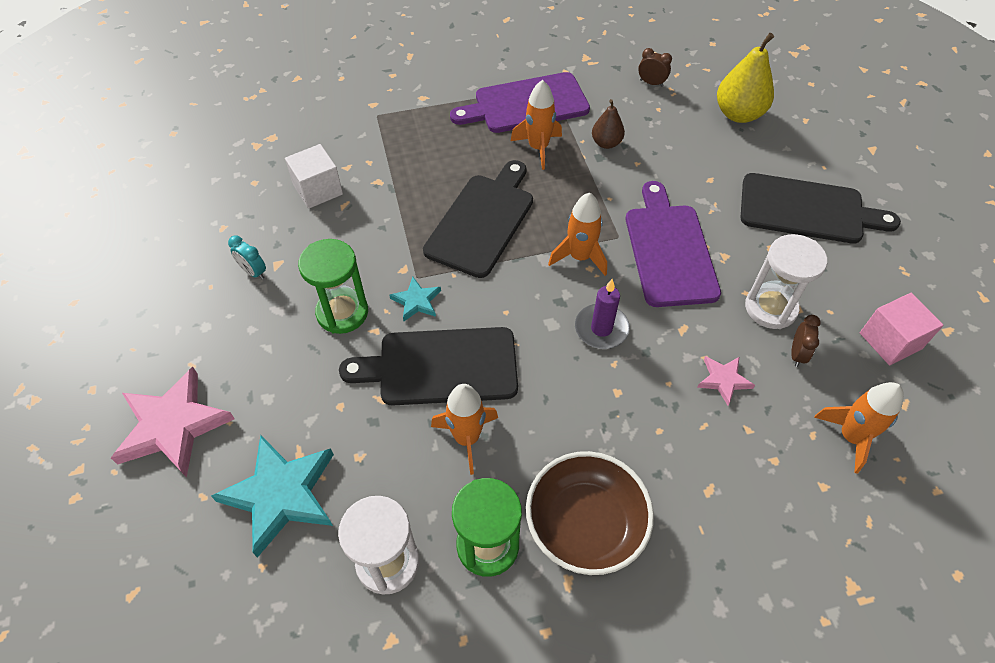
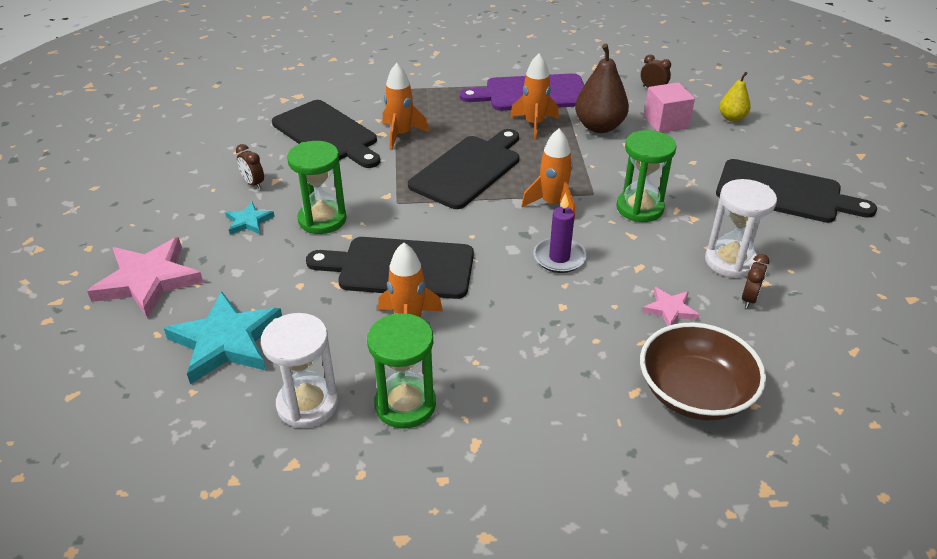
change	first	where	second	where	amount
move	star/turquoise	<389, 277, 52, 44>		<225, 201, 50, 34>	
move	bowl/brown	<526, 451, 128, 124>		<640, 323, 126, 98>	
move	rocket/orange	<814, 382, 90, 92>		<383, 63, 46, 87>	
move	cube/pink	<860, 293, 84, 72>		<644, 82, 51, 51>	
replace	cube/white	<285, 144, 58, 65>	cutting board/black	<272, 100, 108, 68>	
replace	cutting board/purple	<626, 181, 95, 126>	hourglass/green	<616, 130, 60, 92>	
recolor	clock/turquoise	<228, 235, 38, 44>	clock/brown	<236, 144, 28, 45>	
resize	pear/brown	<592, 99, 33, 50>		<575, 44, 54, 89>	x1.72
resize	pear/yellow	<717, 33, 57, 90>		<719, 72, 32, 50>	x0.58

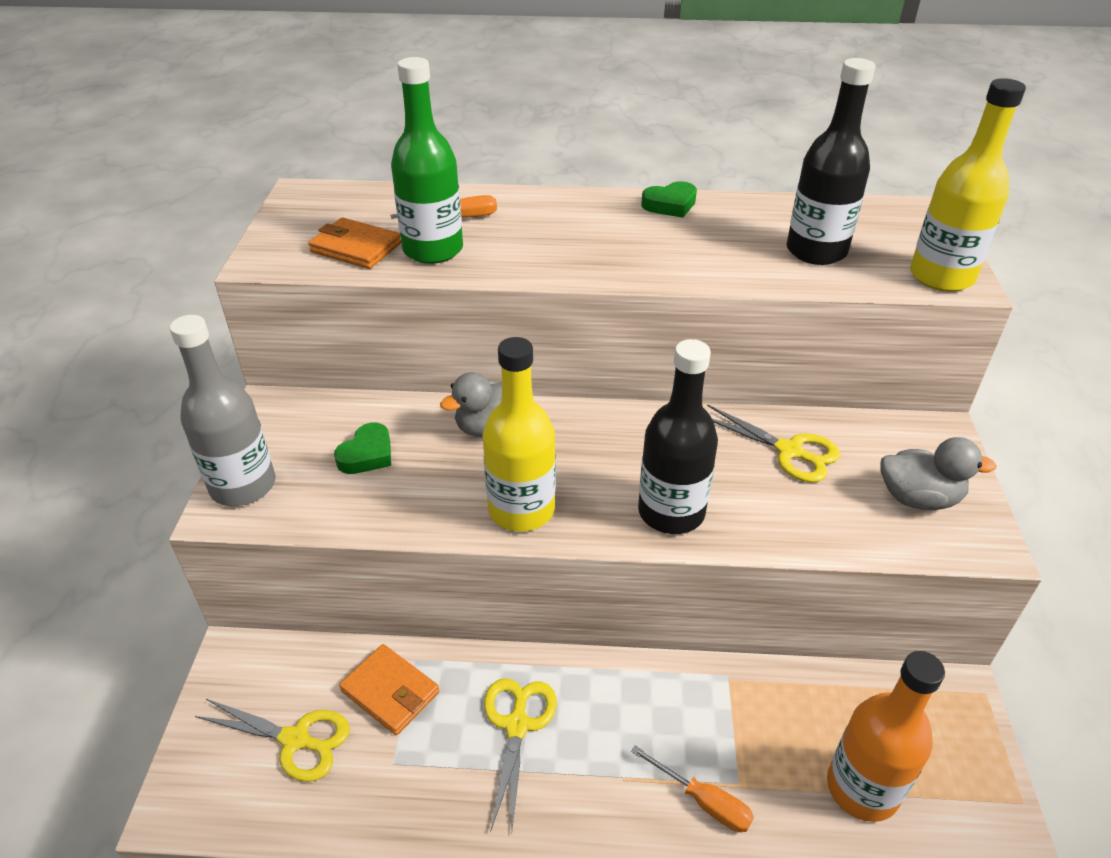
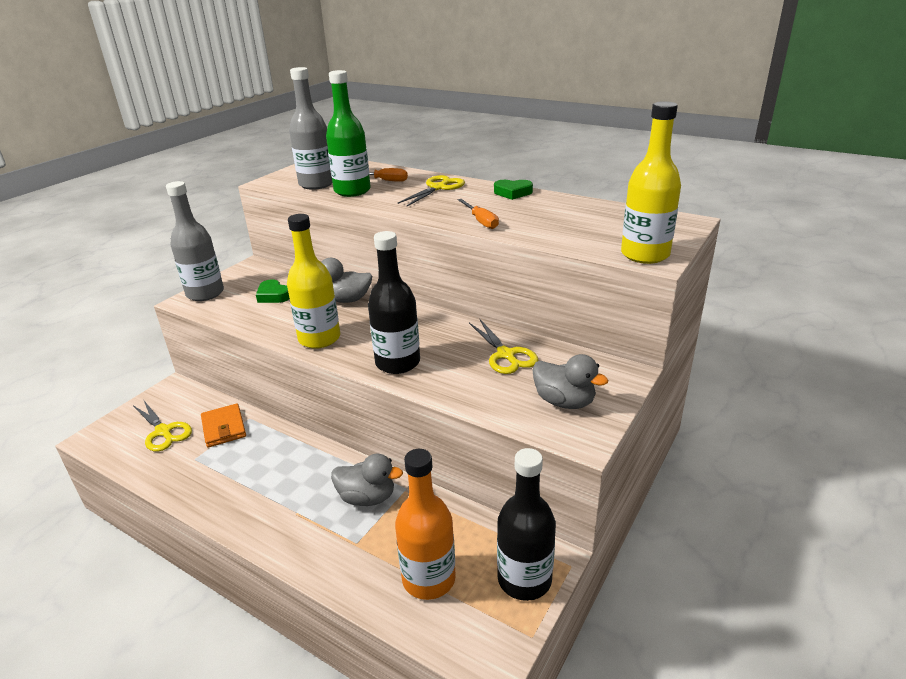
change	first	where	second	where	amount
insert			duck/grey	<331, 454, 72, 52>	
move	scissors/yellow	<484, 678, 73, 154>		<398, 175, 67, 32>	
move	screwdriver/orange	<631, 745, 123, 87>		<458, 199, 41, 30>	
move	bottle/black	<787, 58, 89, 207>		<497, 448, 59, 153>	
replace	wallet/orange	<308, 218, 93, 51>	bottle/grey	<289, 67, 44, 123>	
rotate	heart/green	<334, 423, 57, 51>		<256, 279, 34, 24>	75 degrees clockwise

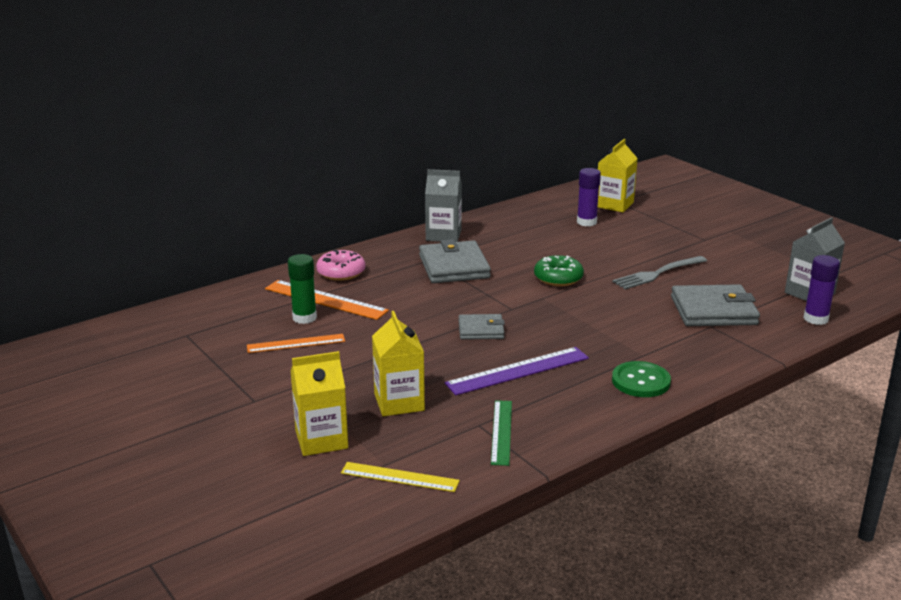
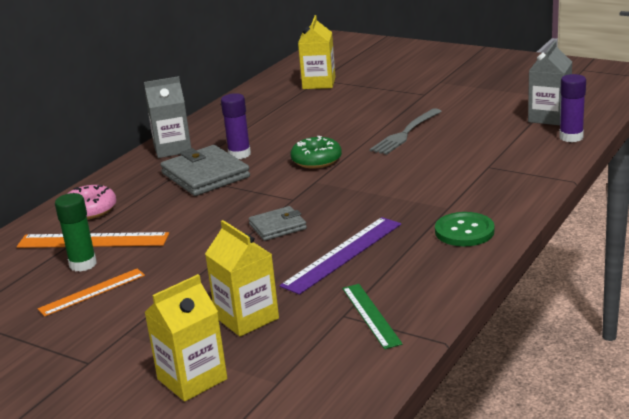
change	first	where	second	where	amount
delete	ruler/yellow	<341, 462, 119, 30>			
delete	wallet/grey	<671, 284, 89, 42>			
move	glue stick/purple	<577, 168, 24, 58>		<221, 93, 30, 66>	

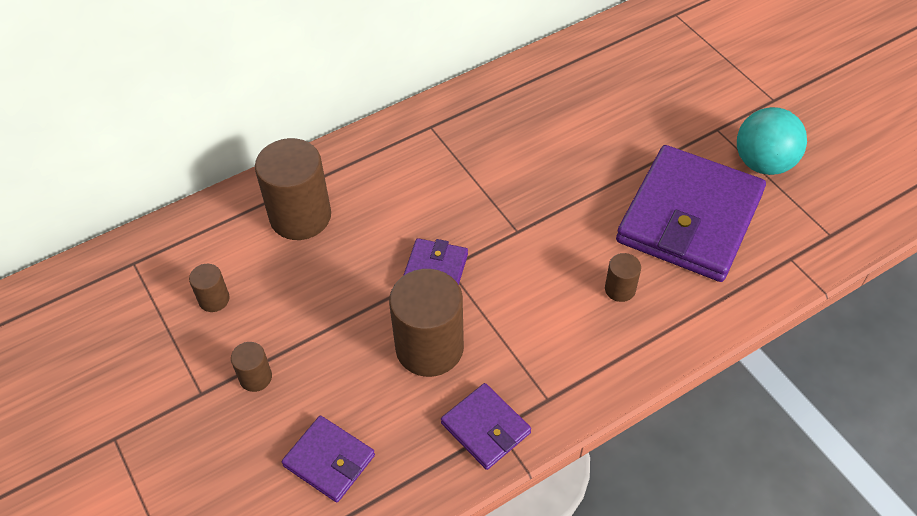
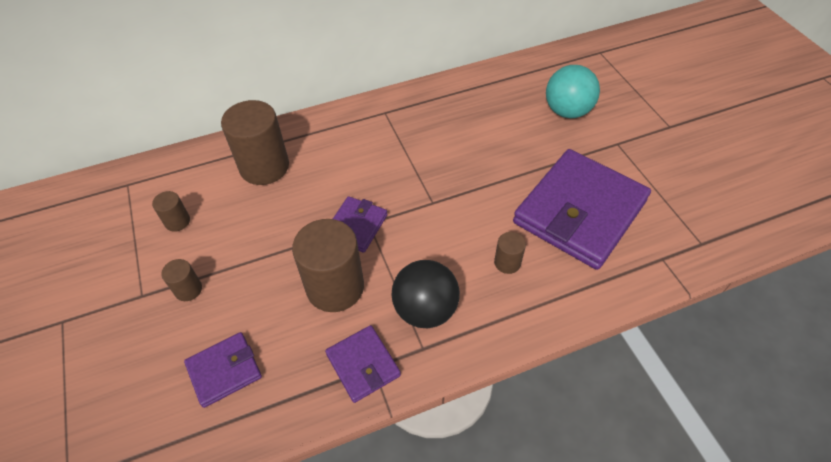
change	first	where	second	where	amount
insert			ball/black	<392, 260, 68, 68>	
move	ball/turquoise	<737, 107, 70, 68>		<546, 65, 54, 53>	
rotate	wallet/purple	<282, 416, 93, 87>		<184, 332, 78, 76>	75 degrees counterclockwise

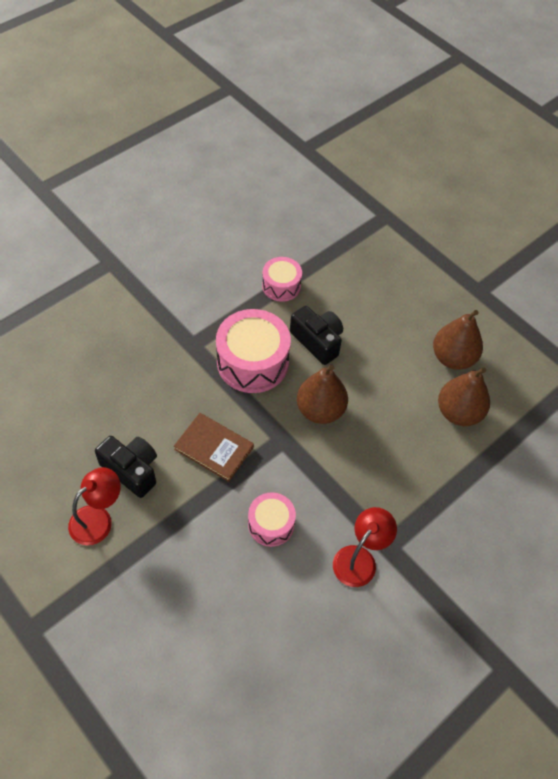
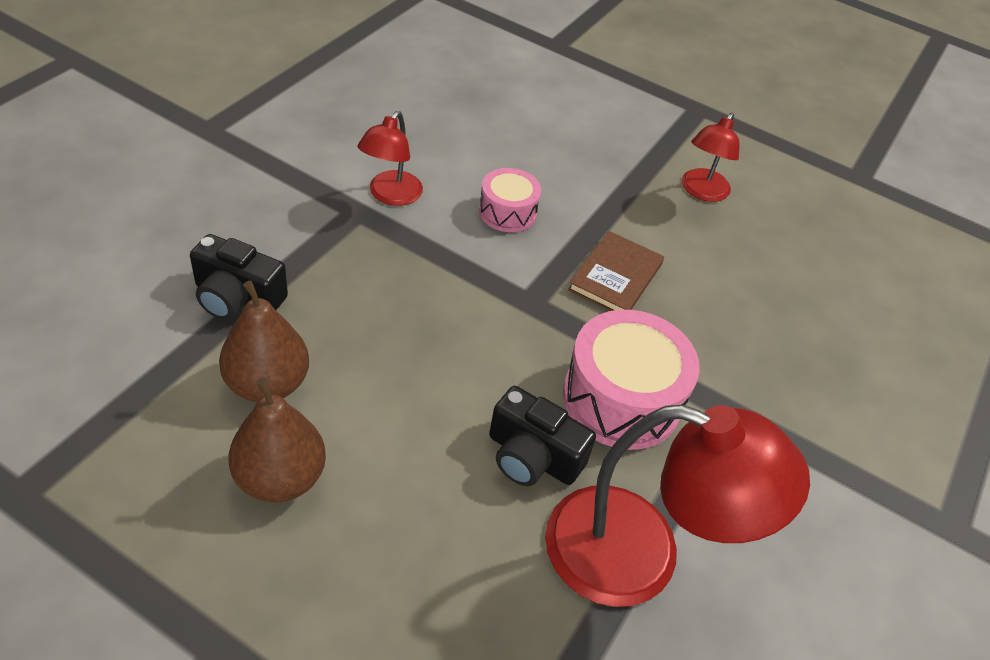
change	first	where	second	where	amount
delete	pear/brown	<297, 365, 51, 59>			
move	camera/black	<95, 436, 62, 62>		<190, 234, 98, 86>	
replace	drum/pink	<262, 257, 40, 45>	lamp/red	<545, 405, 265, 202>	
rotate	book/brown	<174, 413, 80, 69>		<568, 231, 96, 80>	75 degrees counterclockwise

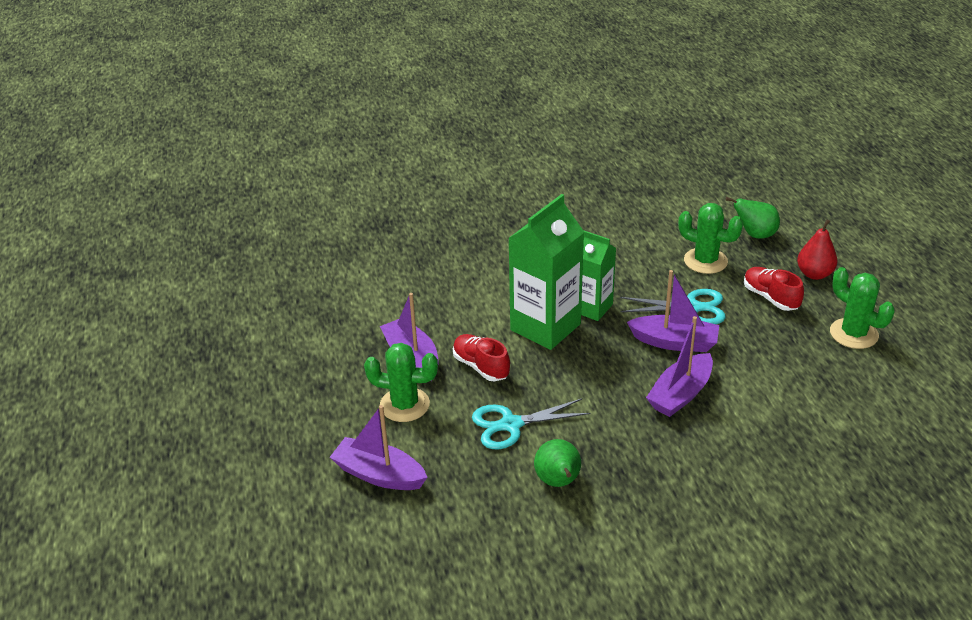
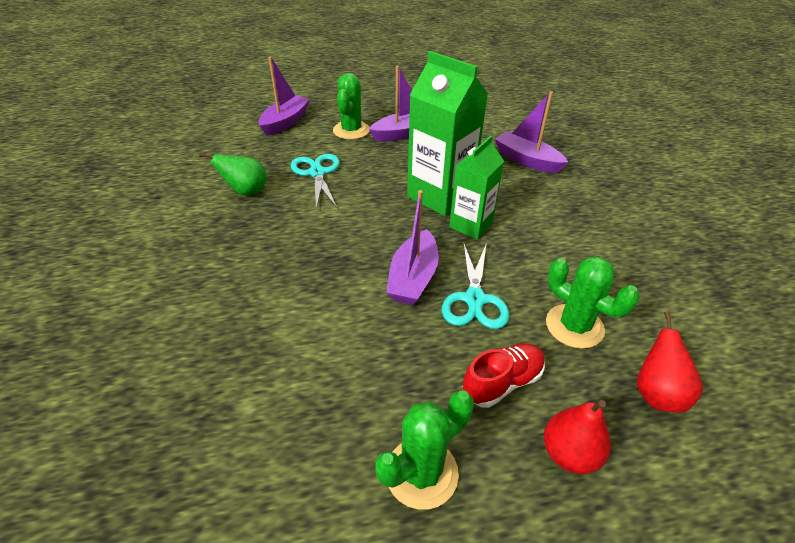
change	first	where	second	where	amount
delete	shoe/red	<453, 334, 57, 47>			
move	boat/purple	<646, 316, 67, 101>		<495, 91, 73, 82>	
recolor	pear/green	<726, 197, 54, 42>	pear/red	<637, 311, 66, 102>	
rotate	cactus/green	<678, 203, 65, 71>		<546, 256, 94, 93>	75 degrees counterclockwise

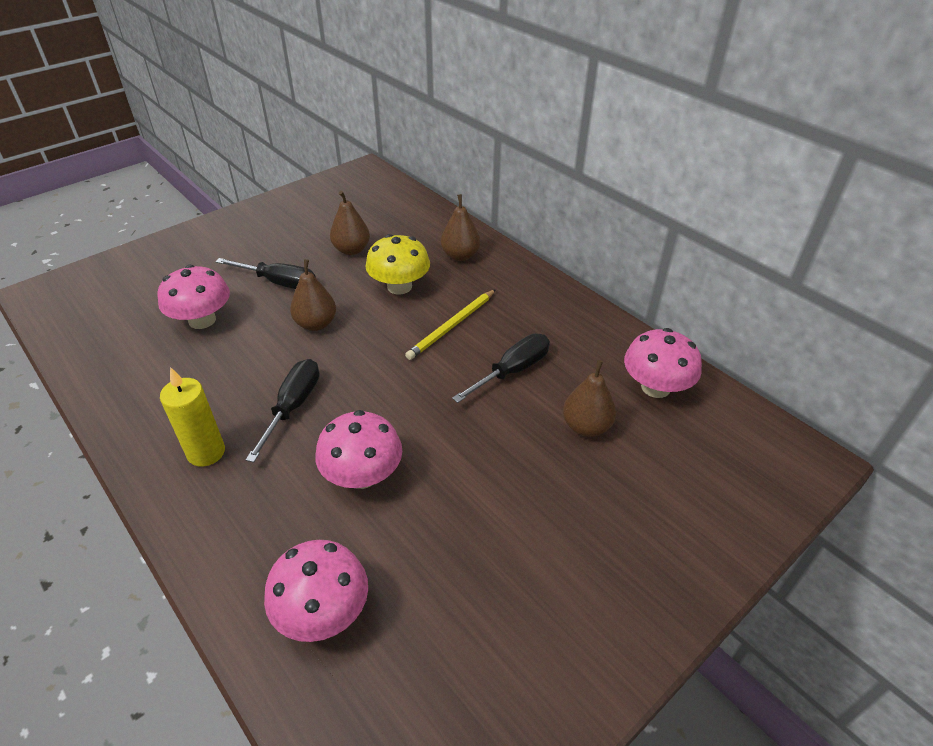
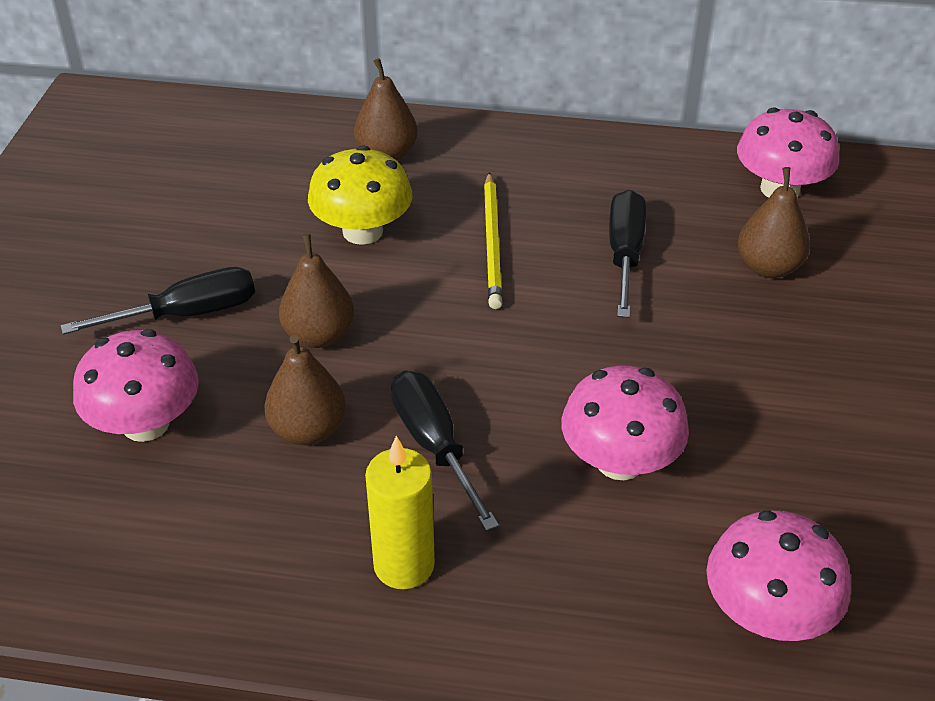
change	first	where	second	where	amount
move	pear/brown	<330, 191, 40, 64>		<264, 335, 82, 110>	

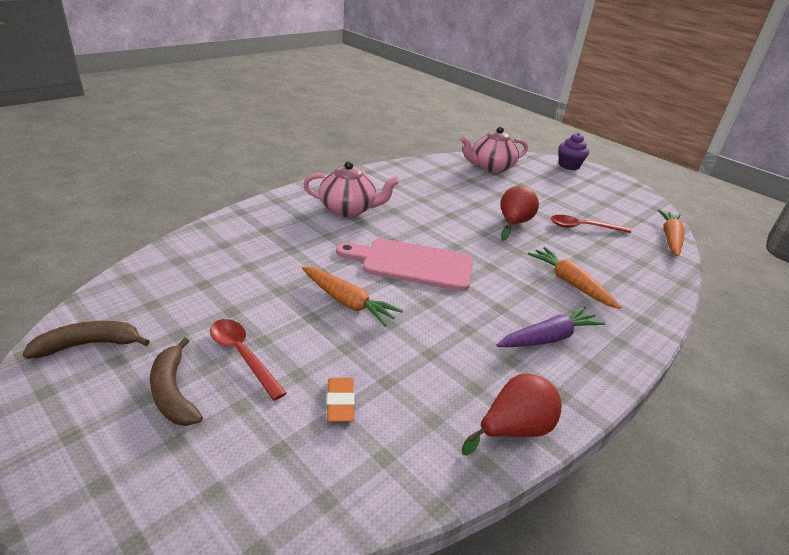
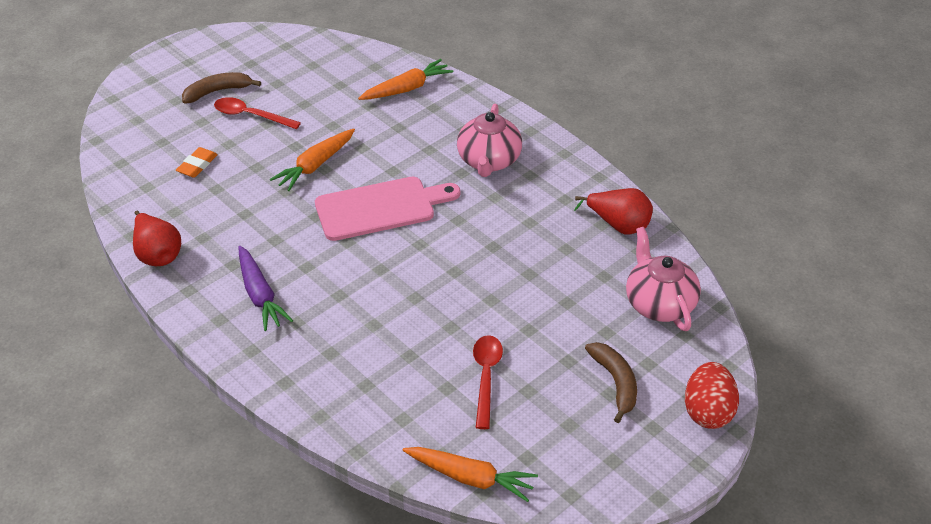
change	first	where	second	where	amount
move	banana/brown	<22, 321, 128, 38>		<585, 342, 52, 81>	
move	pear/red	<501, 186, 38, 55>		<574, 188, 79, 47>	
move	carrot/orange	<528, 247, 93, 62>		<358, 59, 95, 41>	
replace	cupcake/purple	<559, 133, 30, 37>	egg/red	<685, 362, 54, 67>	
rotate	spoon/red	<210, 319, 77, 82>		<214, 97, 87, 32>	120 degrees counterclockwise
rotate	eraser/orange	<327, 378, 28, 44>		<176, 147, 42, 31>	60 degrees counterclockwise
rotate	cutting board/pink	<336, 238, 137, 53>		<315, 177, 146, 64>	60 degrees clockwise

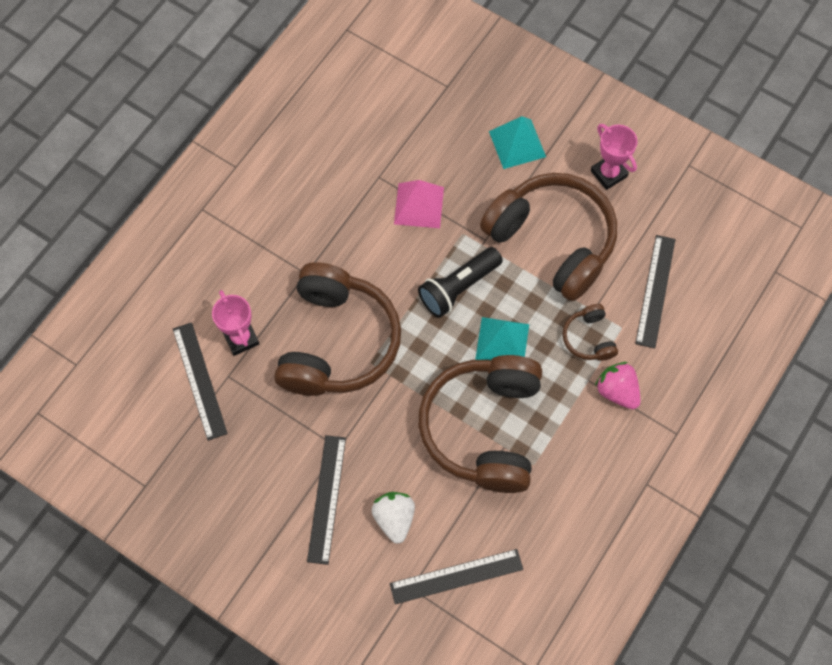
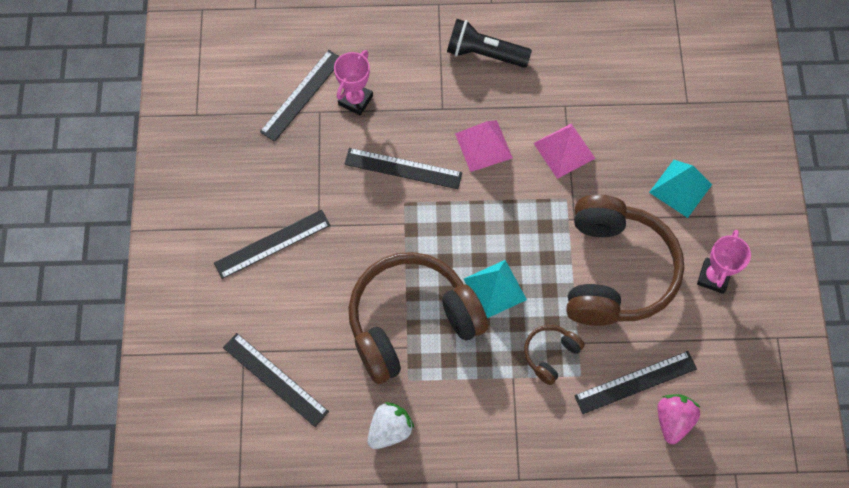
change	first	where	second	where	amount
insert			pyramid/pink	<455, 120, 58, 52>	
move	strawberry/white	<372, 492, 43, 52>		<367, 402, 47, 47>	
move	flashlight/black	<418, 247, 84, 71>		<447, 19, 85, 48>	
move	strawberry/pink	<595, 362, 45, 47>		<658, 394, 43, 50>	
replace	headphones/brown	<274, 262, 127, 134>	ruler/black	<345, 148, 117, 41>	

